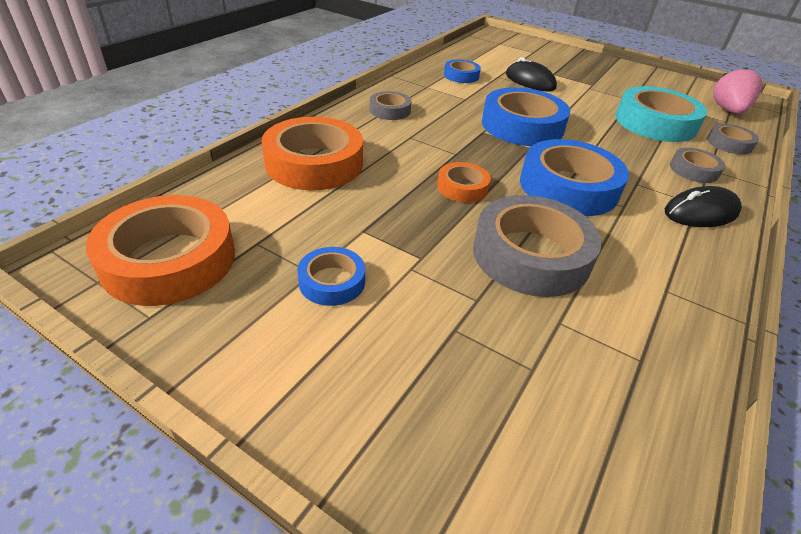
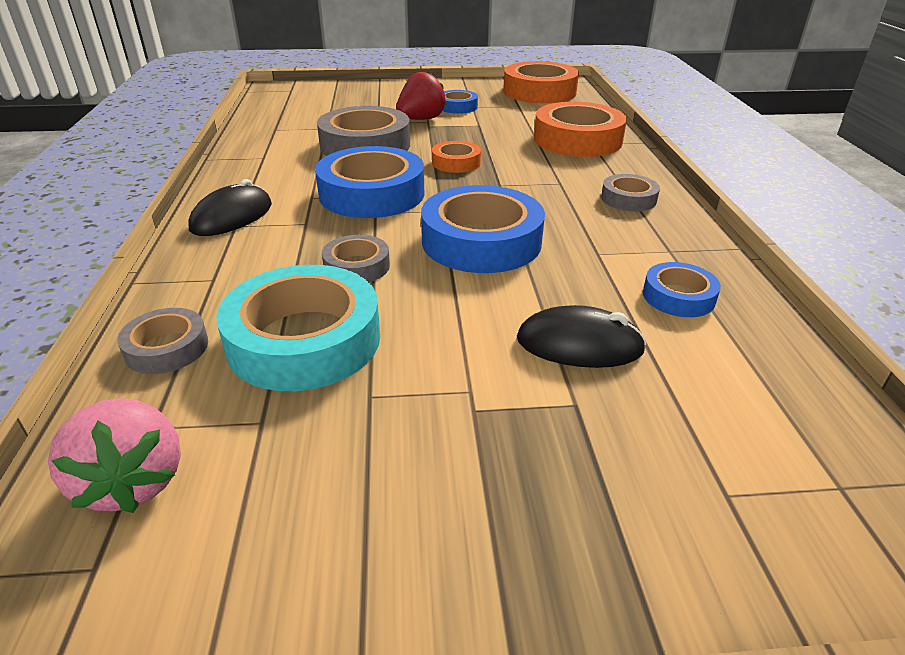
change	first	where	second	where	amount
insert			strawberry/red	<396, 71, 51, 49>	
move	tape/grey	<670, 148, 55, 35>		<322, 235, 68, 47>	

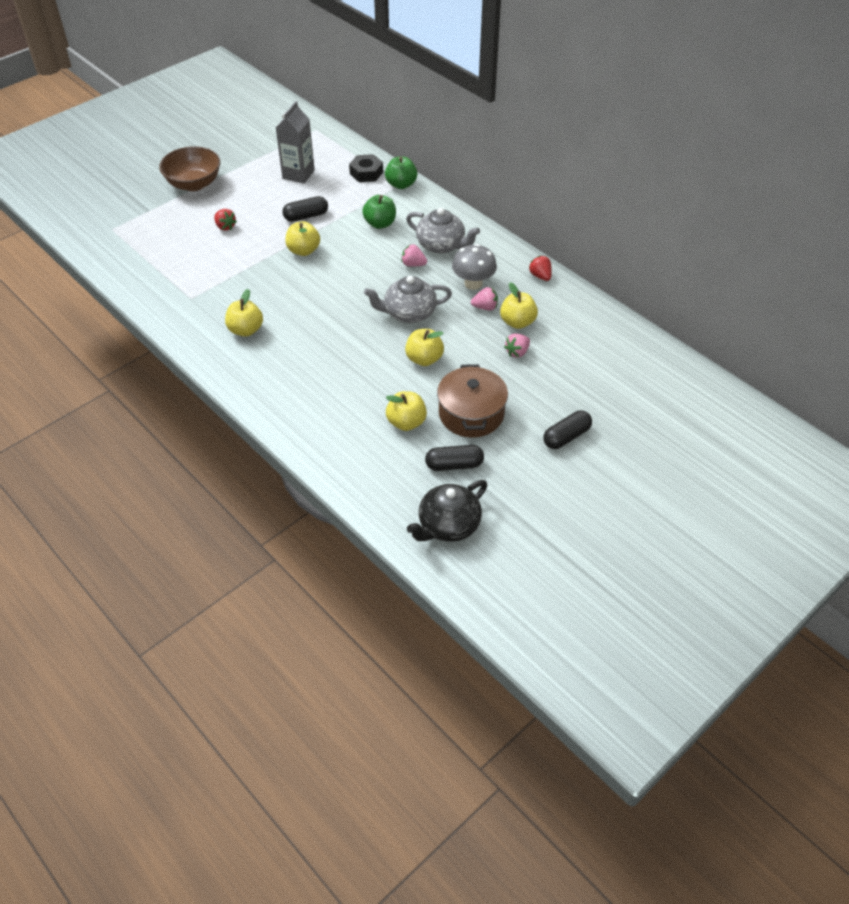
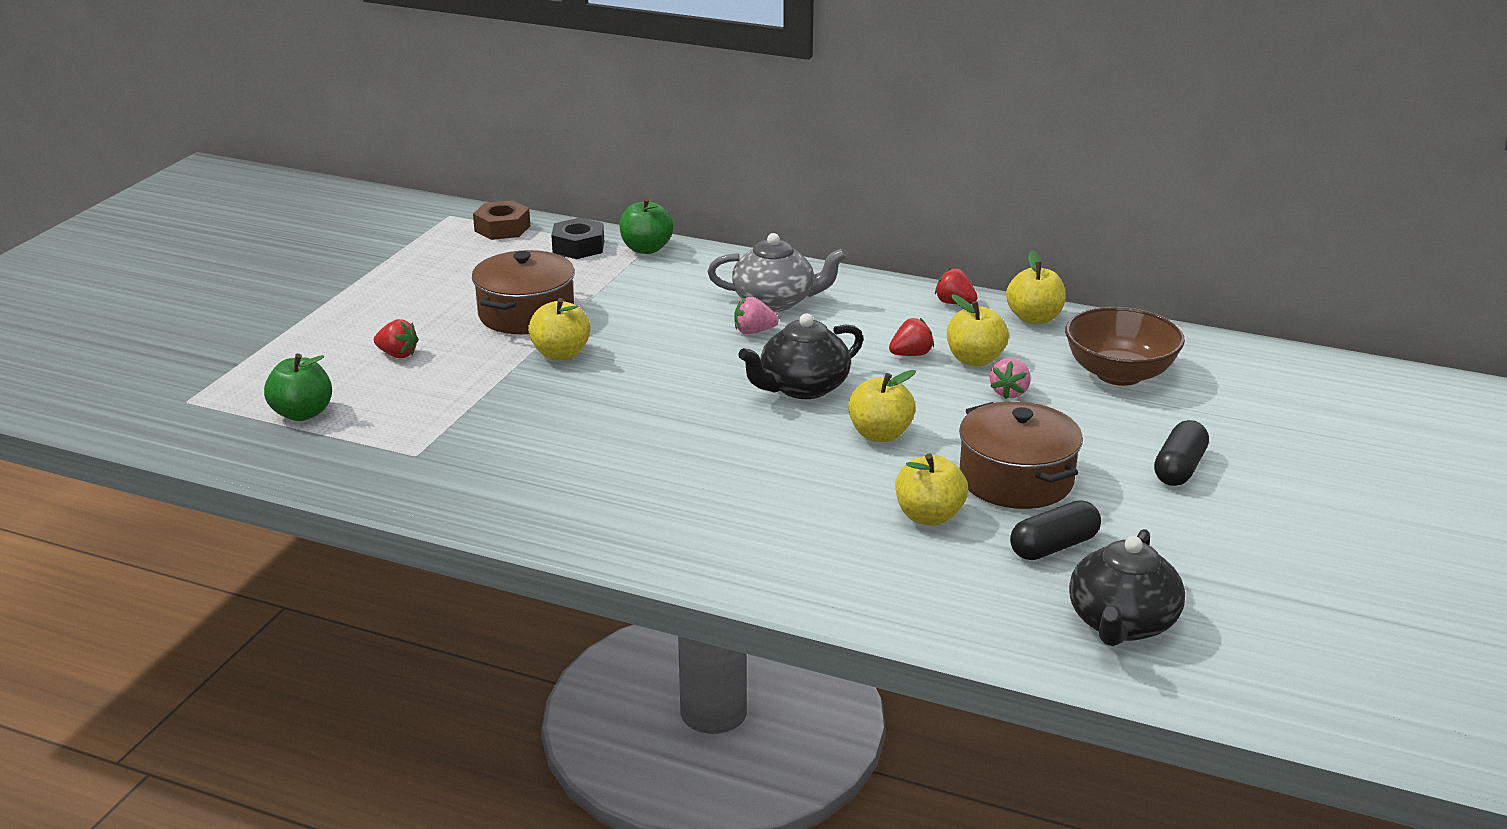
change	first	where	second	where	amount
delete	carton/grey	<276, 101, 39, 82>			
delete	mushroom/grey	<452, 244, 45, 46>			
insert			nut/brown	<473, 200, 57, 40>	
move	bowl/brown	<159, 146, 61, 45>		<1065, 307, 120, 79>	
move	apple/yellow	<225, 289, 38, 48>		<1006, 250, 60, 74>	
move	apple/green	<362, 195, 34, 34>		<264, 354, 68, 67>	
replace	capsule/black	<282, 196, 46, 26>	pot/brown	<472, 250, 103, 84>	
recolor	teapot/grey	<364, 276, 88, 47>	teapot/black	<738, 313, 126, 86>	
recolor	strawberry/pink	<471, 287, 27, 24>	strawberry/red	<889, 318, 45, 38>	

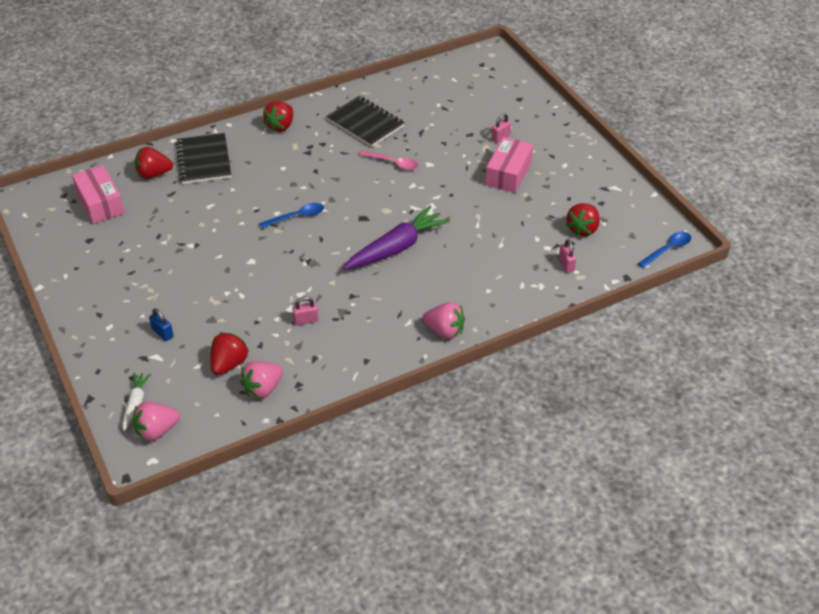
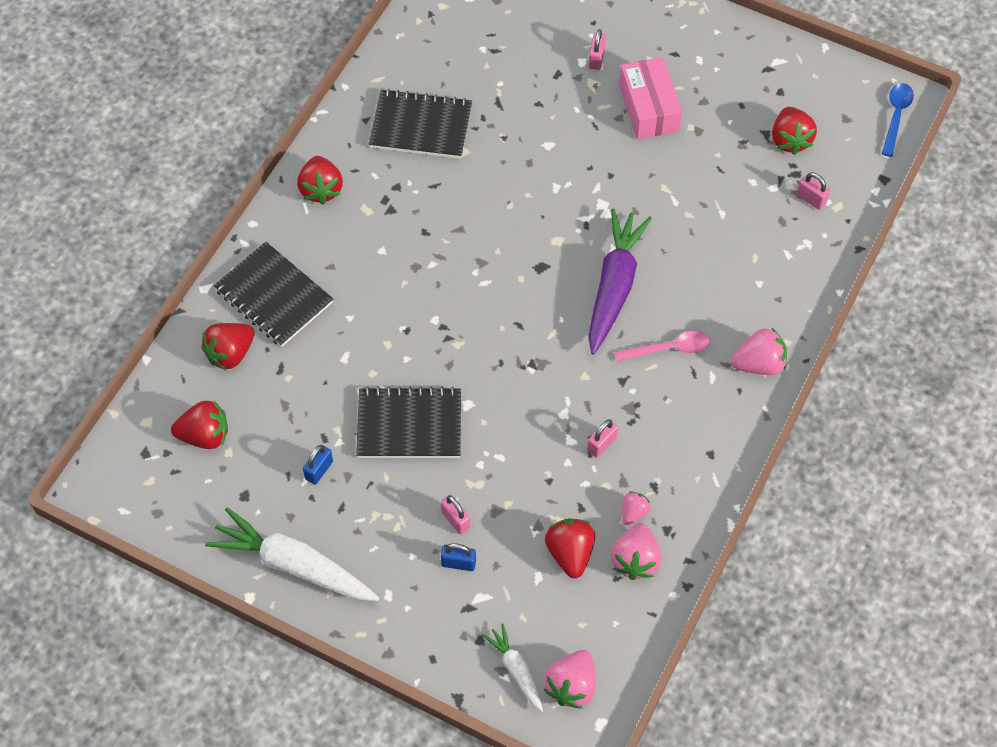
change	first	where	second	where	amount
delete	spoon/blue	<259, 203, 65, 26>			
insert			carrot/white	<205, 507, 174, 94>	
insert			padlock/blue	<303, 445, 30, 40>	
insert			notebook/black	<356, 387, 105, 71>	
insert			padlock/pink	<441, 495, 29, 39>	
insert			strawberry/pink	<622, 492, 29, 33>	
move	spoon/pink	<359, 150, 59, 20>		<615, 331, 95, 31>	
replace	box/pink	<72, 165, 53, 59>	strawberry/red	<171, 401, 57, 48>	

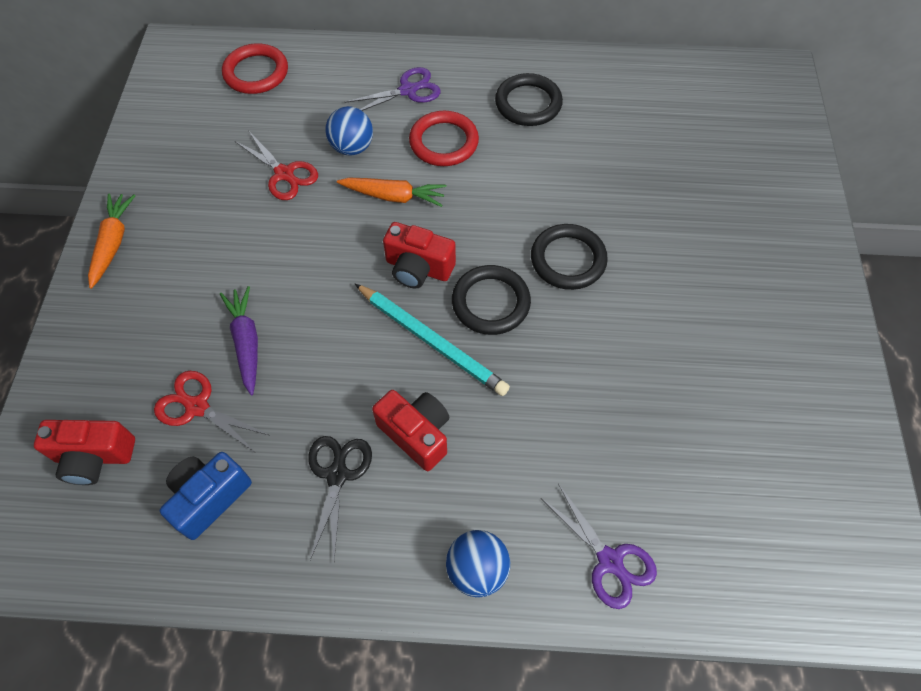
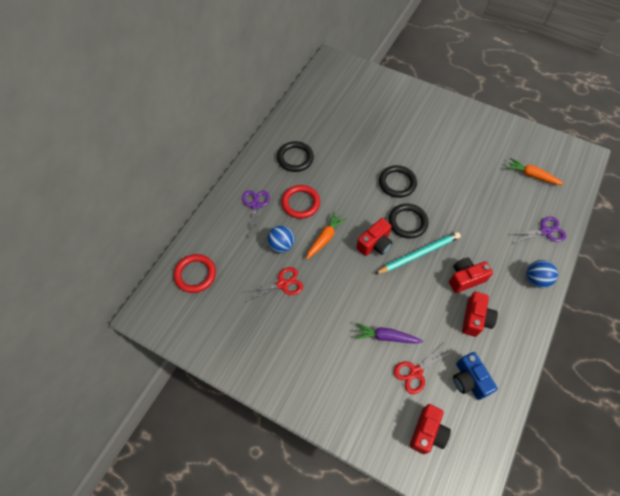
change	first	where	second	where	amount
move	carrot/orange	<88, 194, 48, 95>		<506, 158, 58, 27>	
replace	scissors/black	<308, 436, 64, 124>	camera/red	<462, 292, 36, 45>	

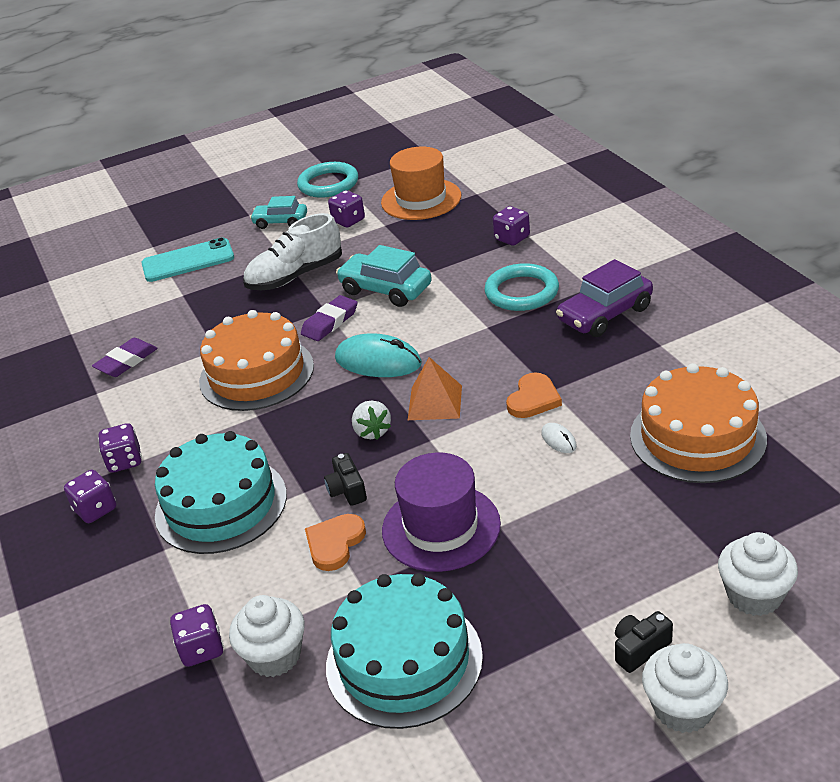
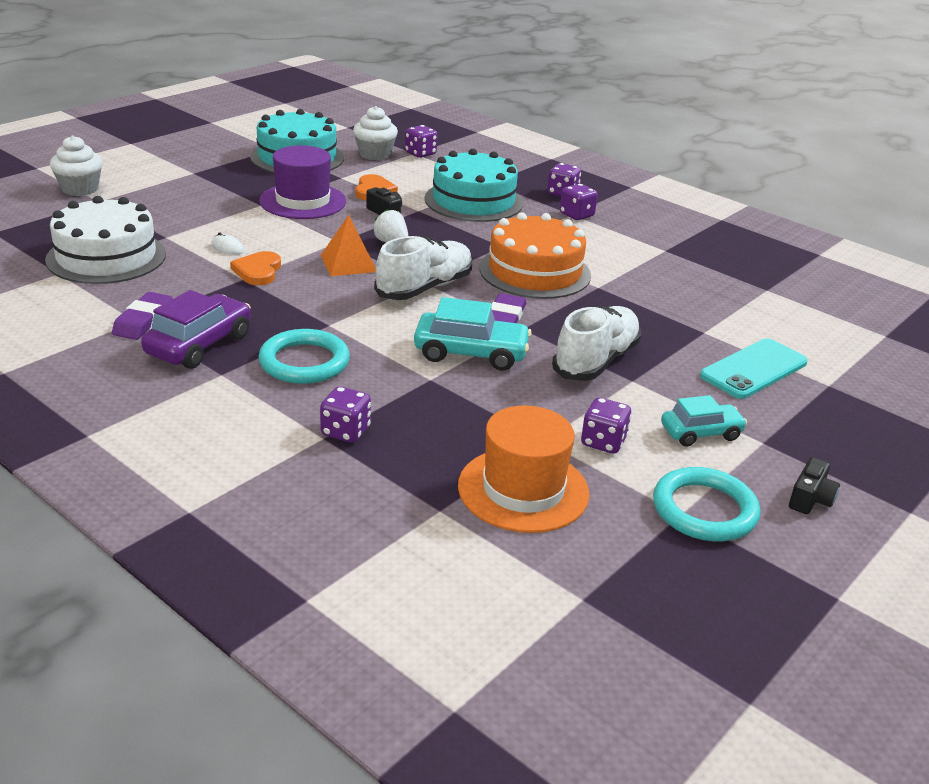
change	first	where	second	where	amount
delete	cupcake/white	<642, 643, 86, 90>			
move	eraser/purple	<92, 338, 66, 39>		<112, 292, 61, 48>	
move	camera/black	<615, 611, 58, 62>		<789, 457, 51, 57>	
replace	mouse/turquoise	<335, 333, 87, 44>	shoe/white	<374, 236, 98, 64>	
recolor	cake/orange	<630, 363, 137, 120>	cake/white	<45, 196, 121, 88>	

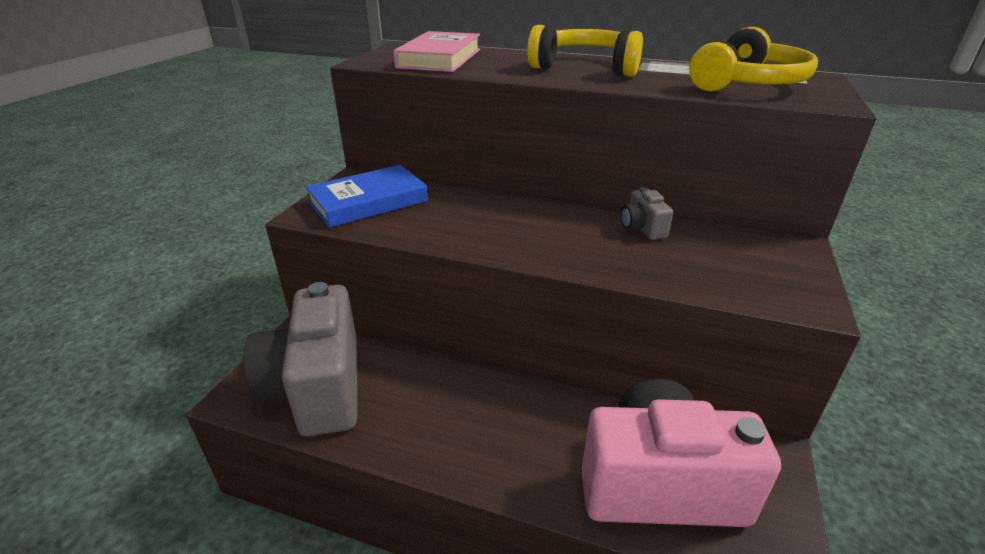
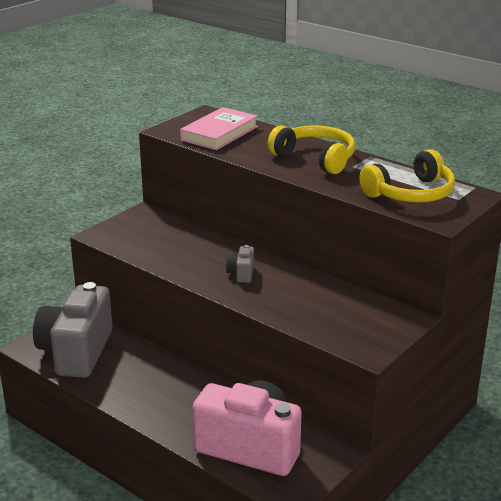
change	first	where	second	where	amount
delete	book/blue	<305, 165, 123, 63>			
move	camera/grey	<621, 187, 52, 53>		<226, 245, 28, 38>	

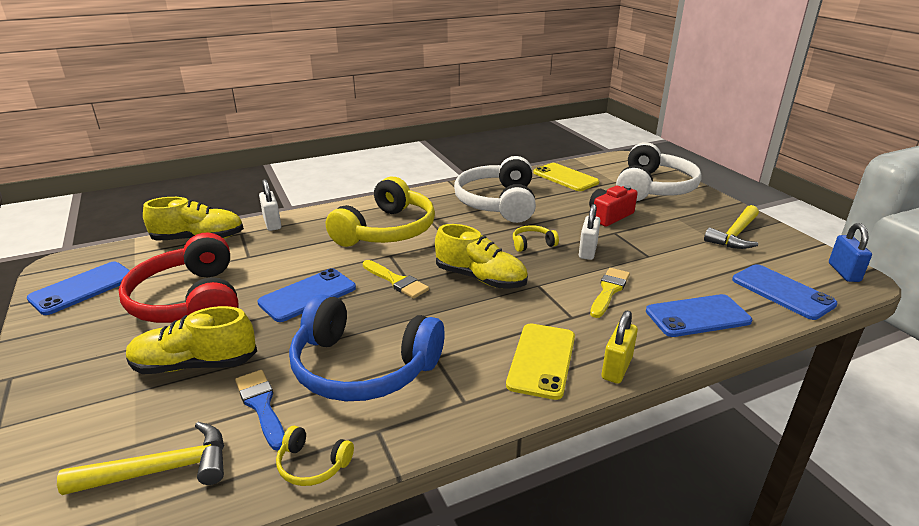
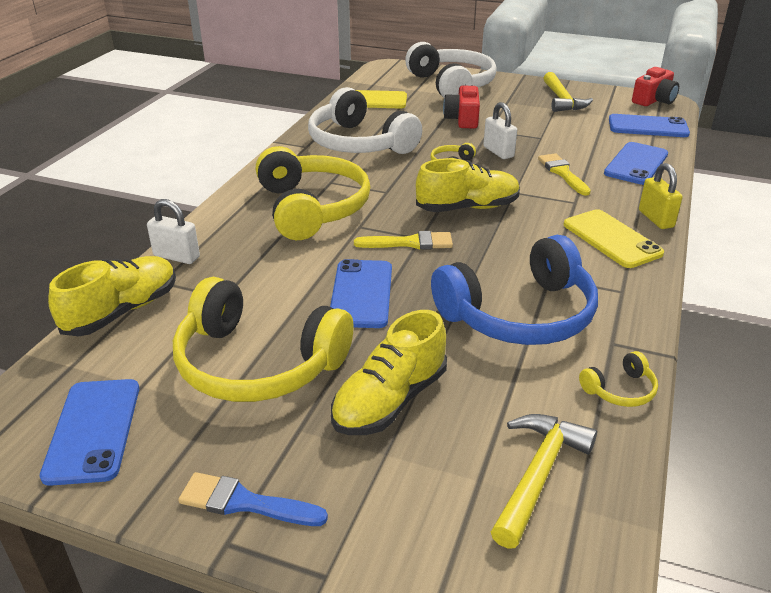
change	first	where	second	where	amount
move	brush/blue	<235, 370, 50, 81>		<178, 472, 150, 54>	
replace	padlock/blue	<829, 223, 43, 59>	camera/red	<632, 67, 47, 39>	
recolor	headphones/red	<118, 233, 121, 90>	headphones/yellow	<173, 277, 181, 125>	

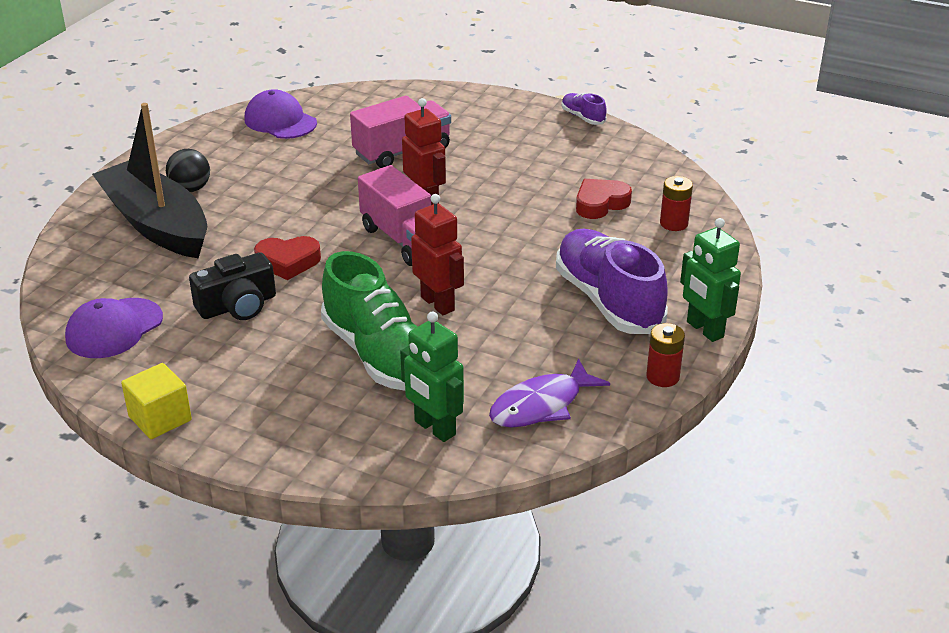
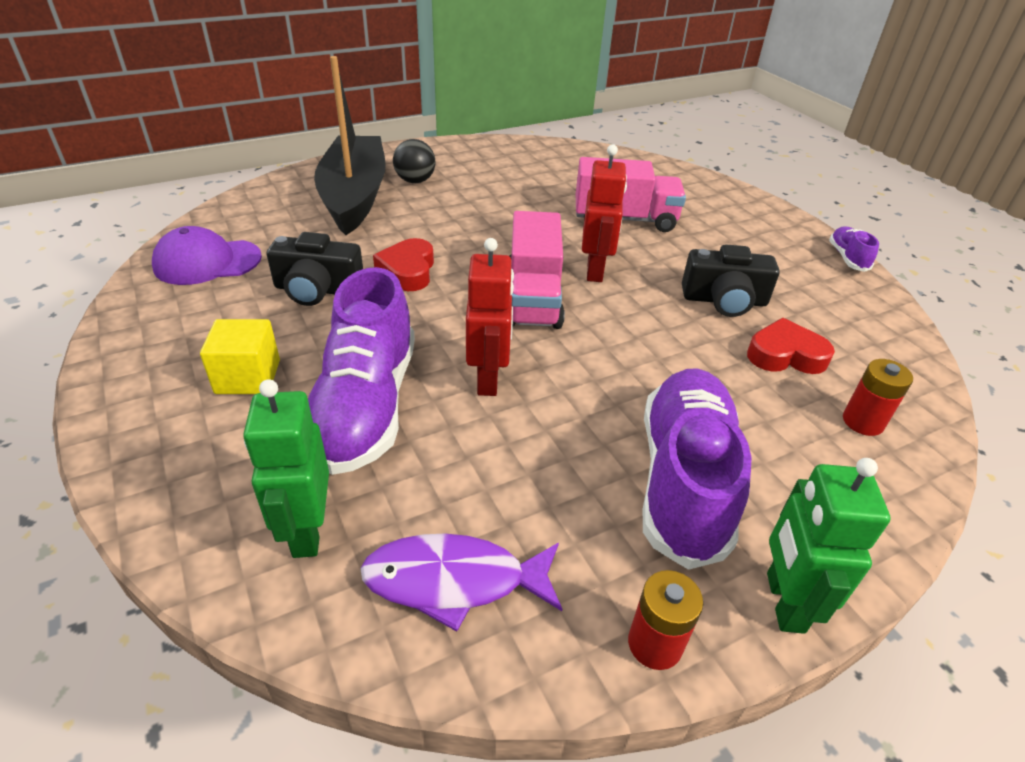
change	first	where	second	where	amount
delete	cap/purple	<244, 89, 73, 50>			
insert			camera/black	<682, 244, 98, 73>	
move	cube/yellow	<121, 363, 71, 76>		<200, 319, 80, 75>	
recolor	shoe/green	<321, 251, 96, 140>	shoe/purple	<308, 267, 107, 208>	
rotate	heart/red	<254, 236, 67, 44>		<373, 238, 61, 53>	60 degrees clockwise

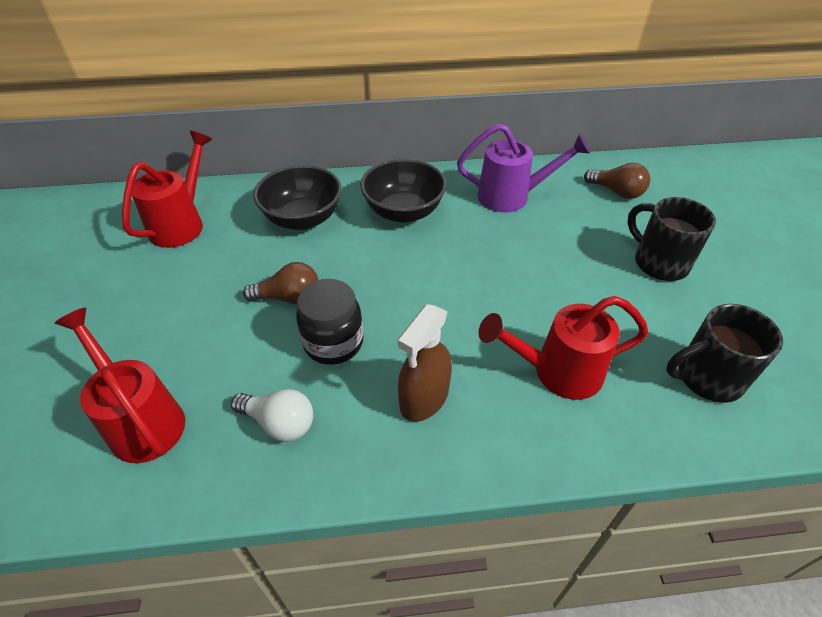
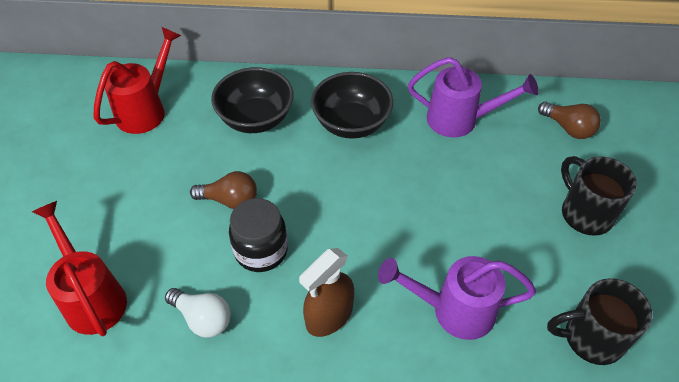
change	first	where	second	where	amount
recolor	watering can/red	<479, 296, 169, 104>	watering can/purple	<378, 256, 158, 84>	

